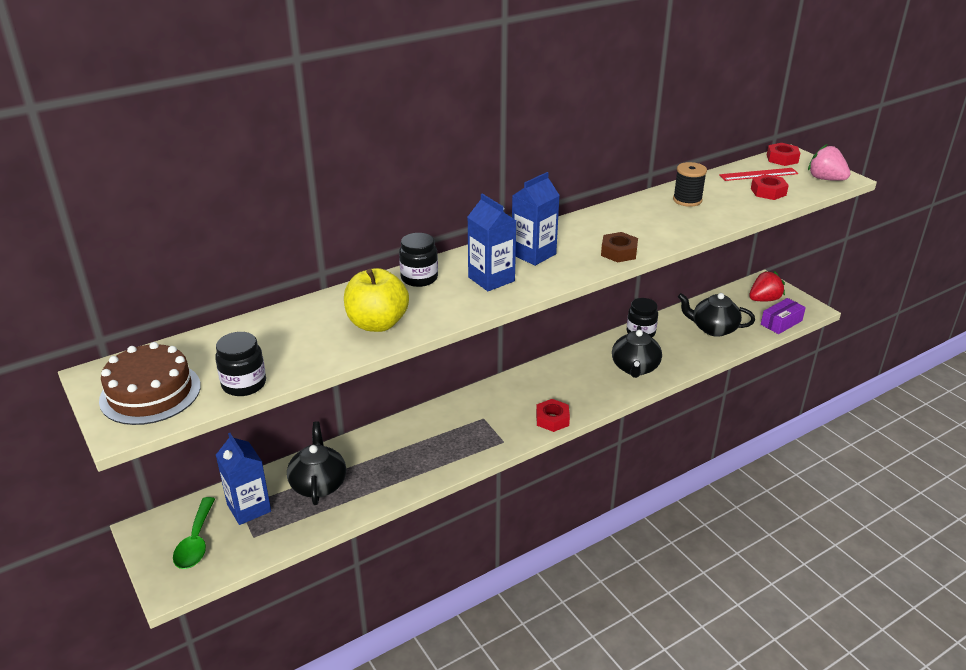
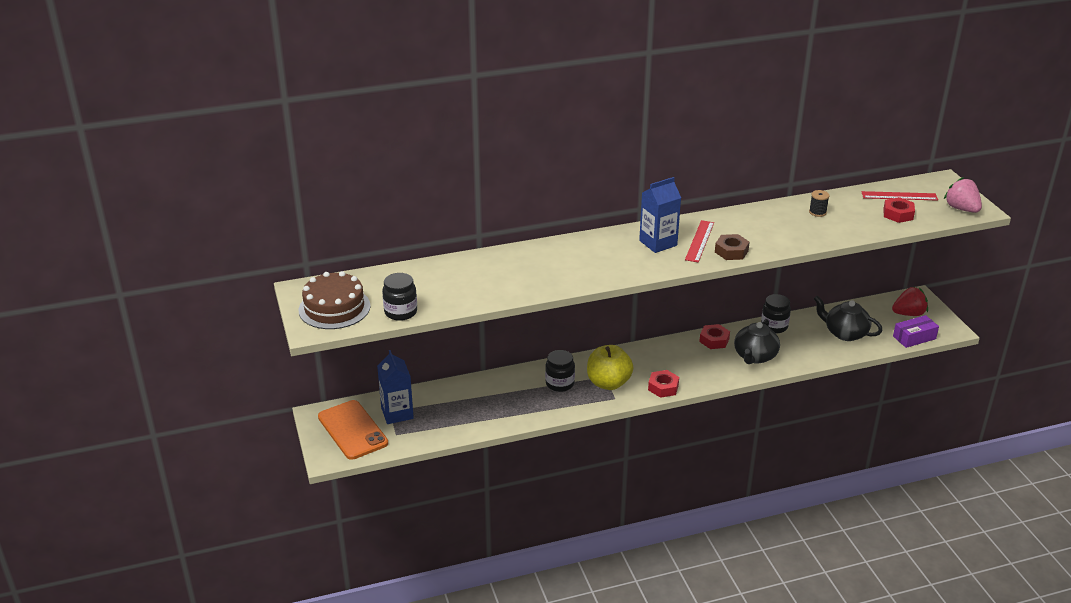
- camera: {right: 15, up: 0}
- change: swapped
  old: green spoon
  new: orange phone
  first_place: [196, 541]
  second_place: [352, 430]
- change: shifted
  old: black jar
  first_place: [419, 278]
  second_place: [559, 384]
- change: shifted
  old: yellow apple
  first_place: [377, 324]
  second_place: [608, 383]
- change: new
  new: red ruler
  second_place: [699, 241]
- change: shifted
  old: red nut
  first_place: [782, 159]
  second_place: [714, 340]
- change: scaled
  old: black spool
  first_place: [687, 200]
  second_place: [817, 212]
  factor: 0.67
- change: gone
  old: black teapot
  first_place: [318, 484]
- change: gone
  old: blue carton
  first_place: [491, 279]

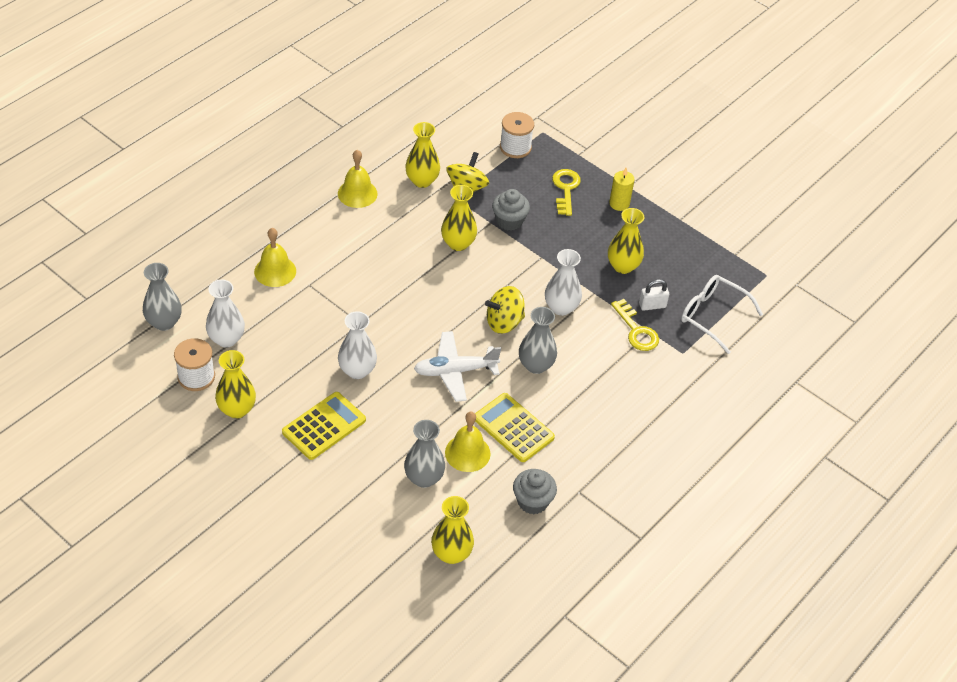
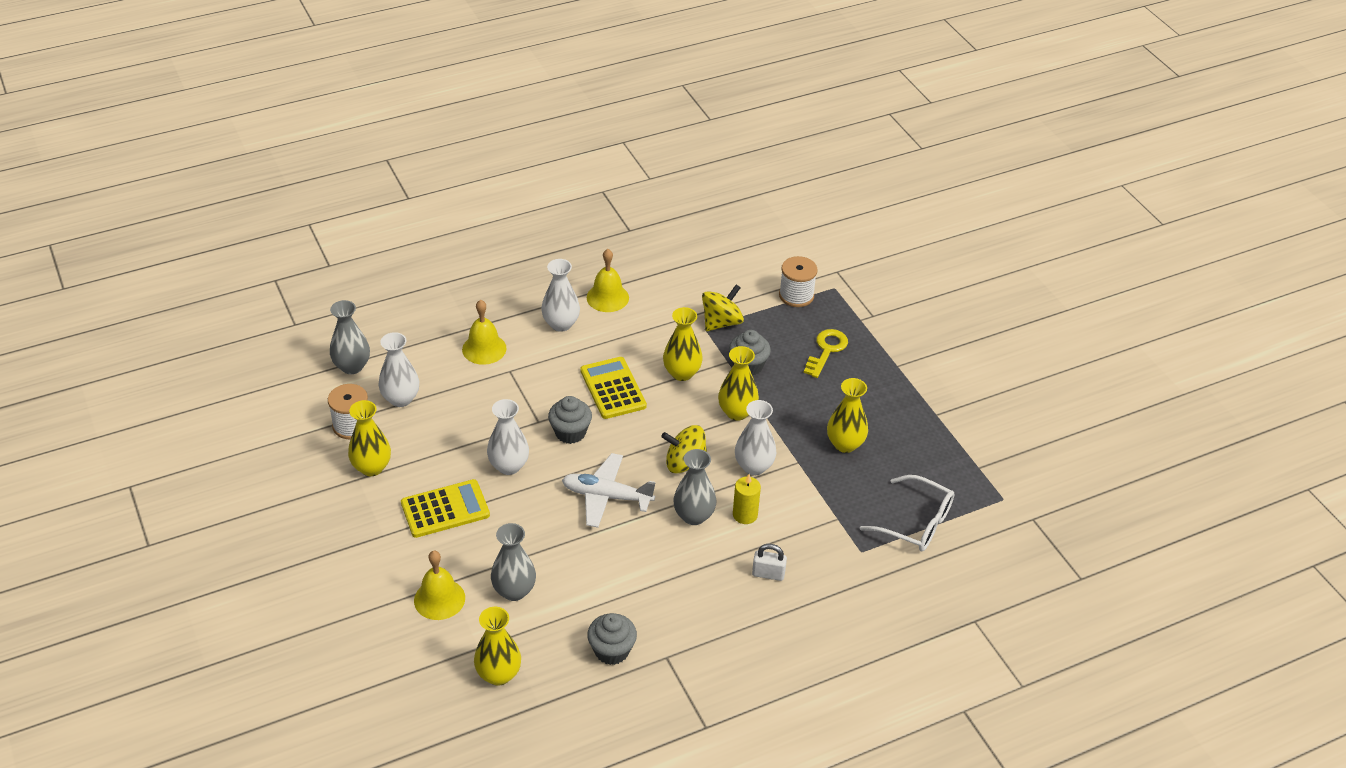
- camera: {right: 25, up: -5}
- change: shifted
  old: yellow bell
  first_place: [467, 453]
  second_place: [439, 599]
- change: new
  new: white vase
  second_place: [561, 324]
- change: new
  new: grey cupcake
  second_place: [570, 432]
- change: shifted
  old: yellow calculator
  first_place: [513, 428]
  second_place: [613, 388]
- change: shifted
  old: yellow vase
  first_place: [422, 181]
  second_place: [737, 412]
- change: shifted
  old: yellow candle
  first_place: [619, 204]
  second_place: [745, 515]
- change: shifted
  old: white padlock
  first_place: [652, 305]
  second_place: [768, 574]
- change: rotated
  old: white glasses
  first_place: [712, 316]
  second_place: [916, 523]
  degrees: 150
- change: gone
  old: yellow key
  first_place: [636, 330]

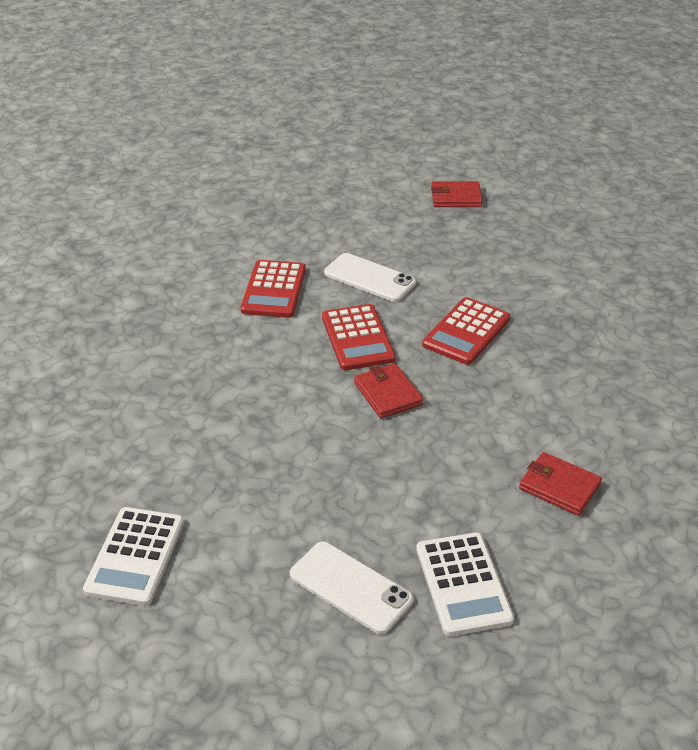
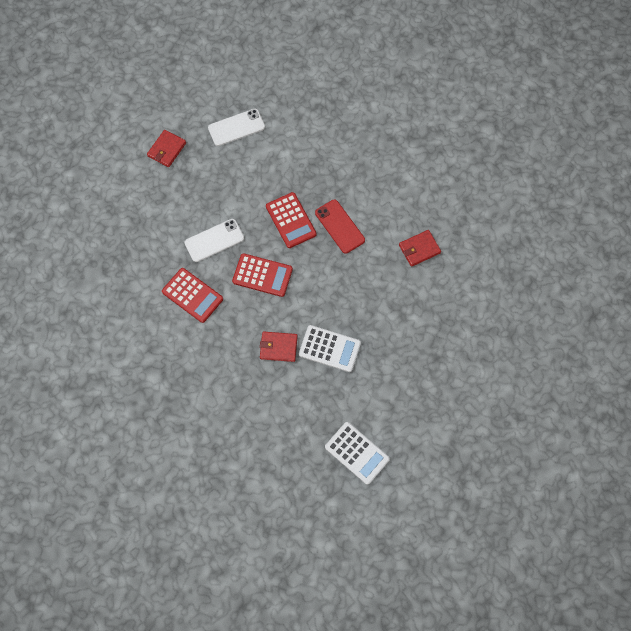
- camera: {right: -60, up: 30}
- change: shifted
  old: white phone
  first_place: [350, 587]
  second_place: [236, 127]
- change: shifted
  old: red wallet
  first_place: [388, 394]
  second_place: [278, 347]
- change: shifted
  old: white calculator
  first_place: [463, 584]
  second_place: [329, 348]
- change: new
  new: red phone
  second_place: [339, 226]

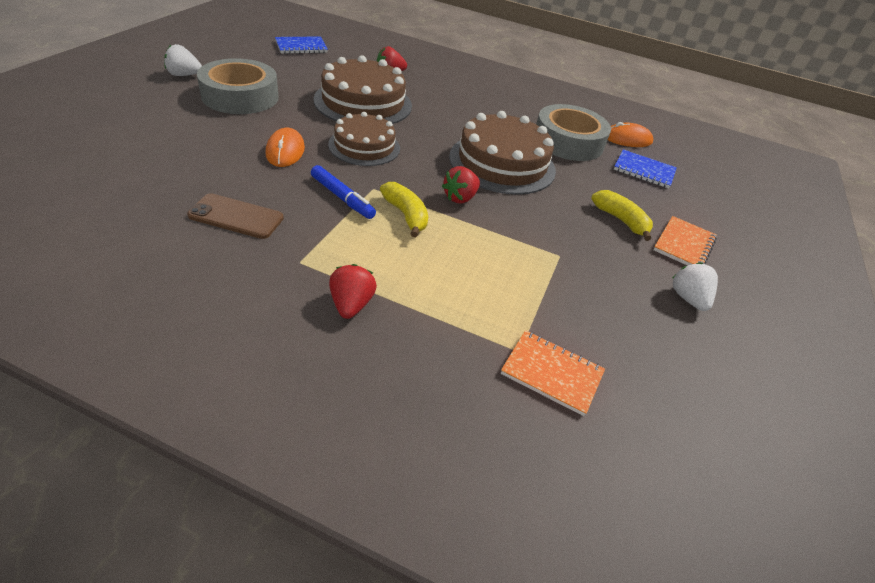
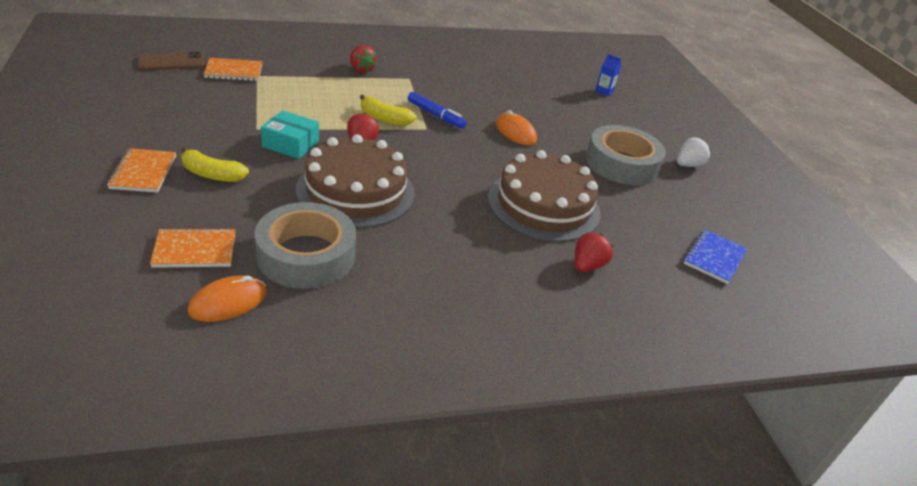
- camera: {right: 145, up: -5}
- change: shifted
  old: brown phone
  first_place: [236, 217]
  second_place: [171, 62]
- change: repainted
  old: blue notebook
  new: orange notebook
  first_place: [644, 171]
  second_place: [195, 250]
- change: new
  new: turquoise box
  second_place: [290, 144]
- change: rotated
  old: blue marker
  first_place: [342, 198]
  second_place: [435, 115]
  degrees: -150
- change: new
  new: blue carton
  second_place: [604, 91]
- change: gone
  old: brown cake
  first_place: [364, 146]
- change: gone
  old: white strawberry
  first_place: [688, 298]

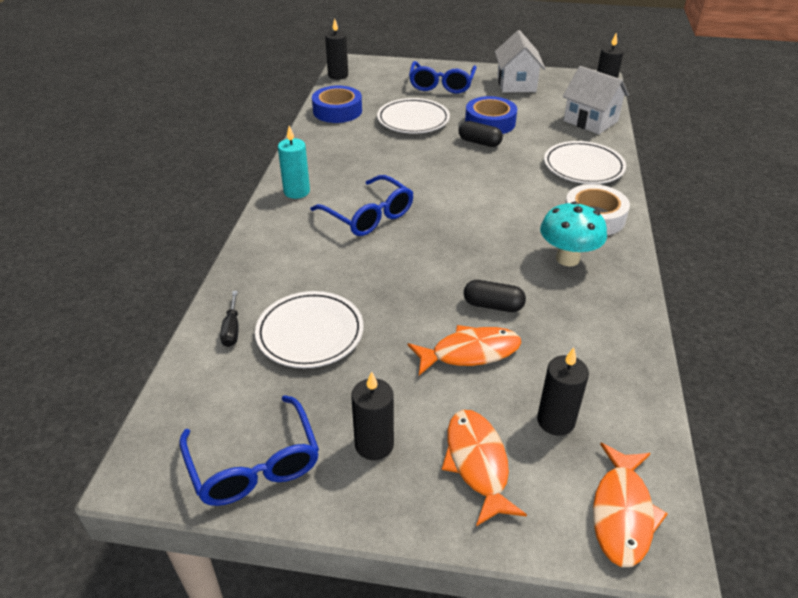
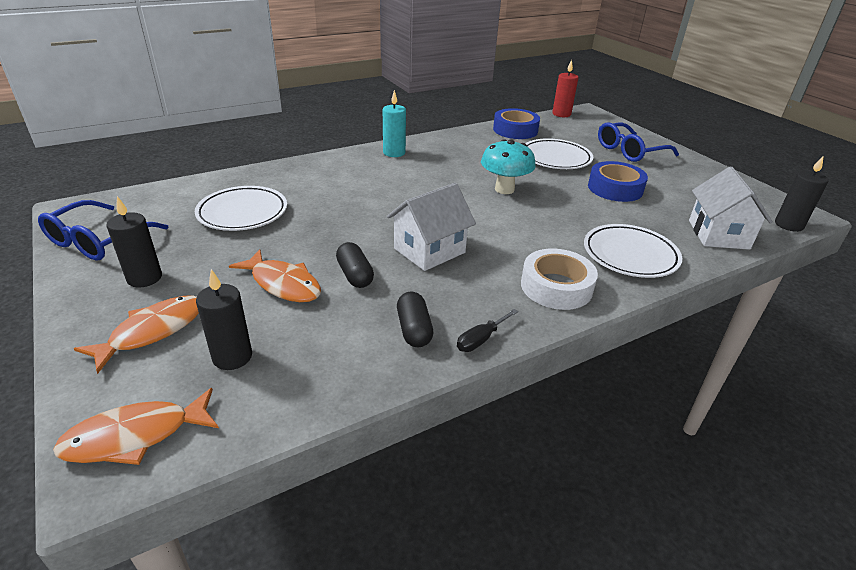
- camera: {right: 50, up: -5}
- change: shifted
  old: white house
  first_place: [516, 84]
  second_place: [429, 251]
- change: shifted
  old: black capsule
  first_place: [479, 142]
  second_place: [414, 330]
- change: shifted
  old: black screwdriver
  first_place: [232, 329]
  second_place: [481, 339]
- change: shifted
  old: turquoise mushroom
  first_place: [567, 259]
  second_place: [504, 189]
- change: repainted
  old: black candle
  new: red candle
  first_place: [338, 75]
  second_place: [561, 114]
- change: gone
  old: blue glasses
  first_place: [369, 216]

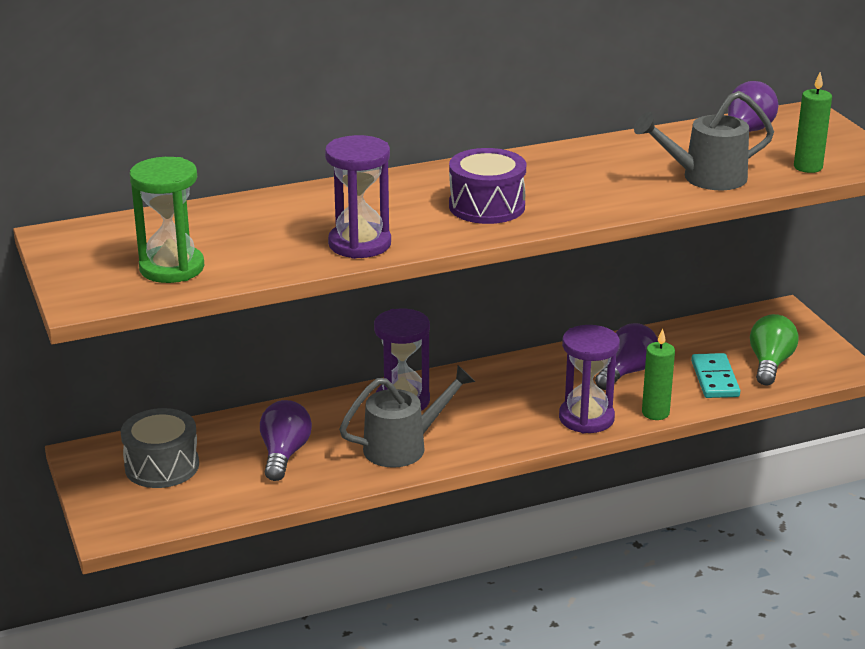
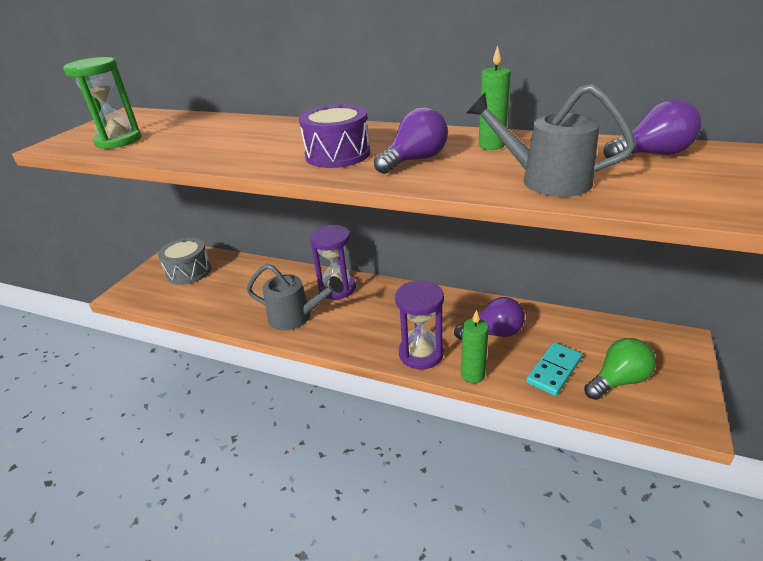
- camera: {right: 45, up: 5}
- change: shifted
  old: purple light bulb
  first_place: [284, 454]
  second_place: [415, 160]
- change: shifted
  old: green candle
  first_place: [808, 167]
  second_place: [491, 145]
- change: gone
  old: purple hourglass
  first_place: [359, 244]

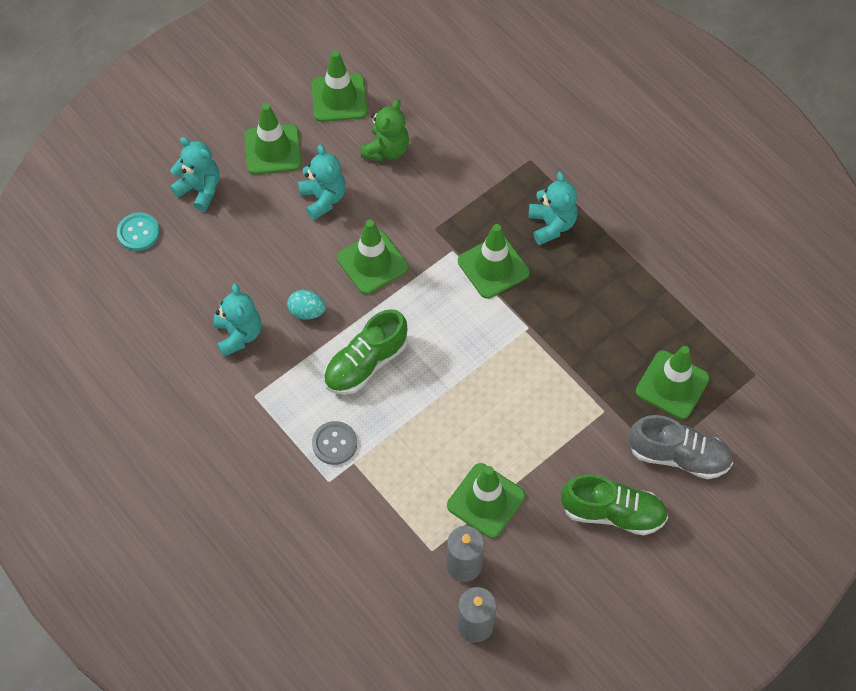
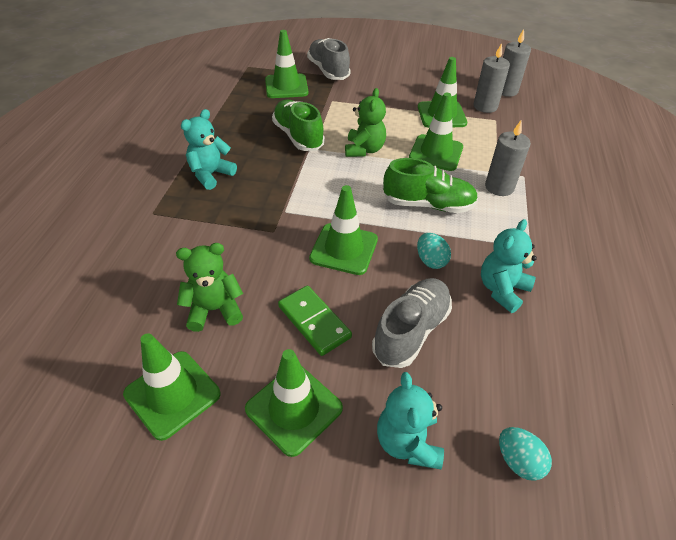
- camera: {right: -130, up: -15}
- change: shifted
  old: green shoe
  first_place: [612, 513]
  second_place: [298, 136]
- change: swapped
  old: turquoise teddy bear
  new: green domino
  first_place: [323, 198]
  second_place: [314, 322]
- change: new
  new: green teddy bear
  second_place: [364, 150]
- change: new
  new: grey shoe
  second_place: [411, 331]
- change: shifted
  old: green traffic cone
  first_place: [493, 267]
  second_place: [436, 153]
- change: swapped
  old: grey button
  new: grey candle
  first_place: [334, 443]
  second_place: [499, 187]
- change: swapped
  old: turquoise button
  new: turquoise egg
  first_place: [138, 232]
  second_place: [518, 461]

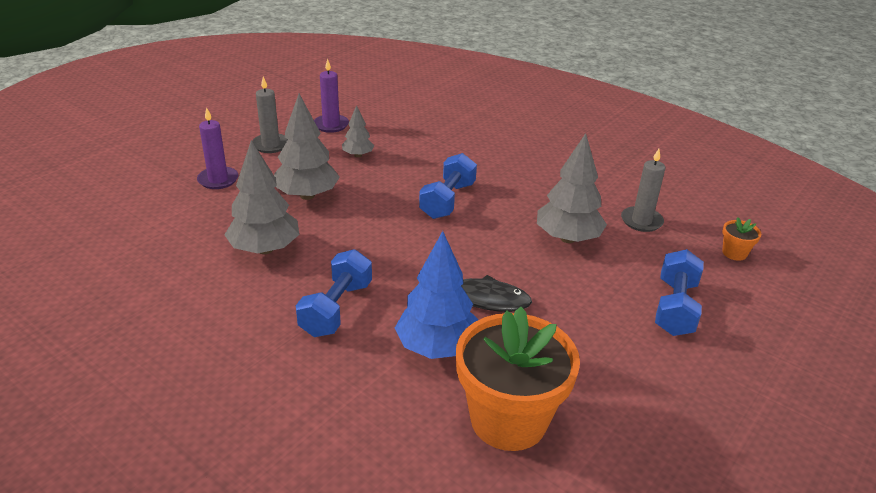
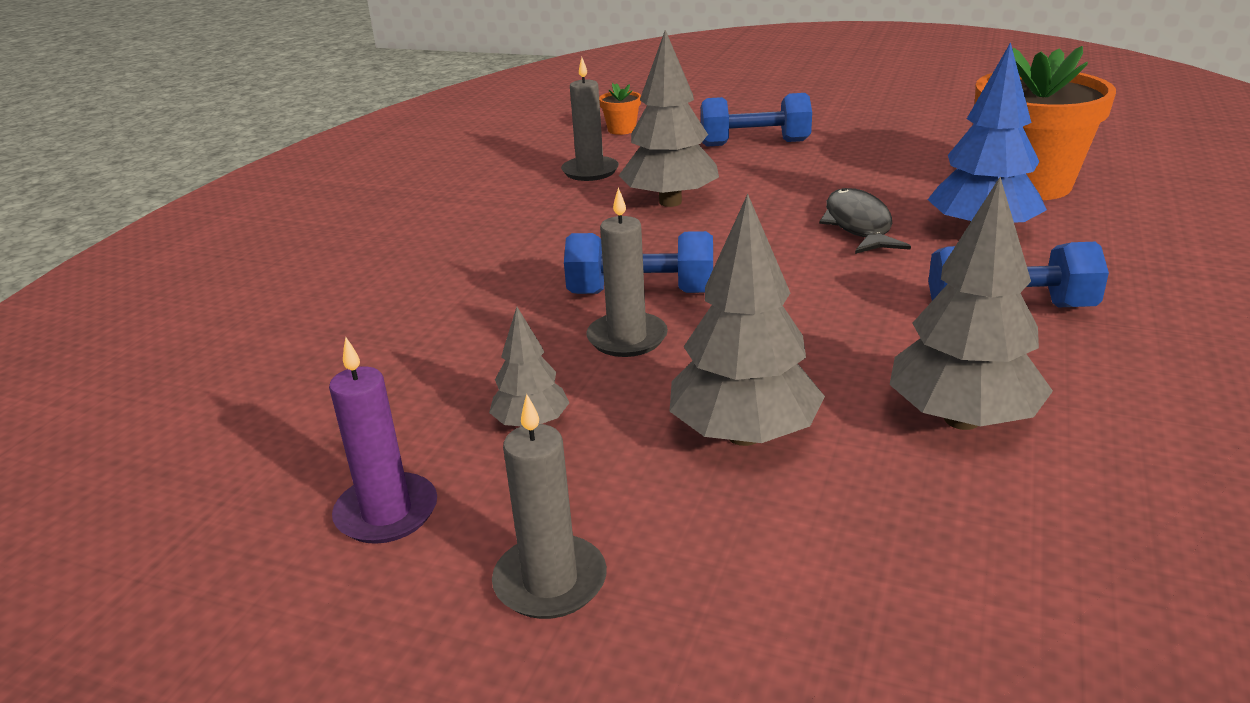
- camera: {right: -105, up: -5}
- change: new
  new: grey candle
  second_place: [627, 338]
- change: gone
  old: purple candle
  first_place: [218, 180]

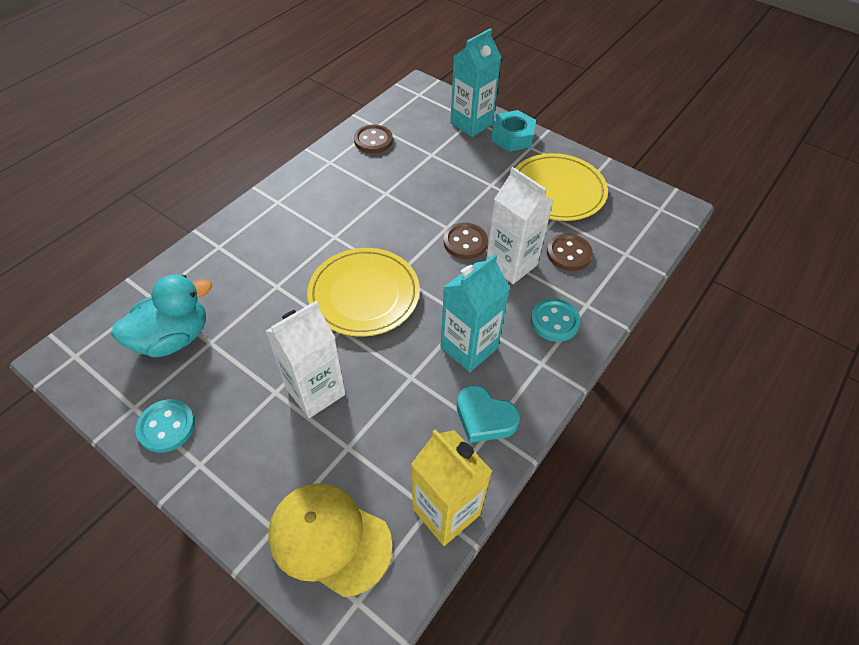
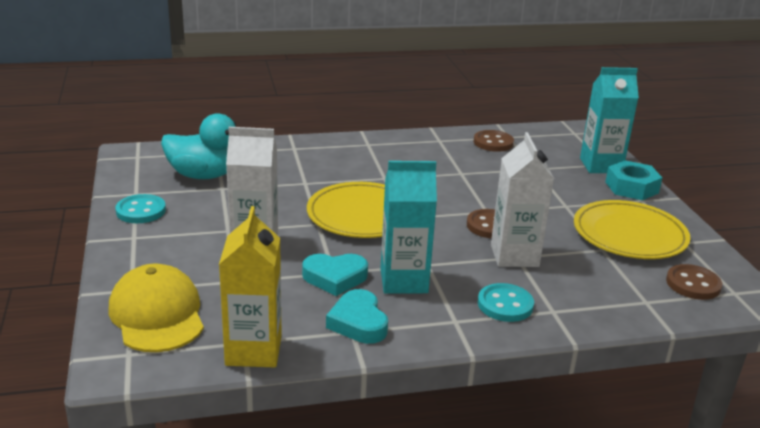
- camera: {right: 40, up: -25}
- change: new
  new: turquoise heart
  second_place: [335, 278]
- change: shifted
  old: brown button
  first_place: [568, 254]
  second_place: [693, 284]

